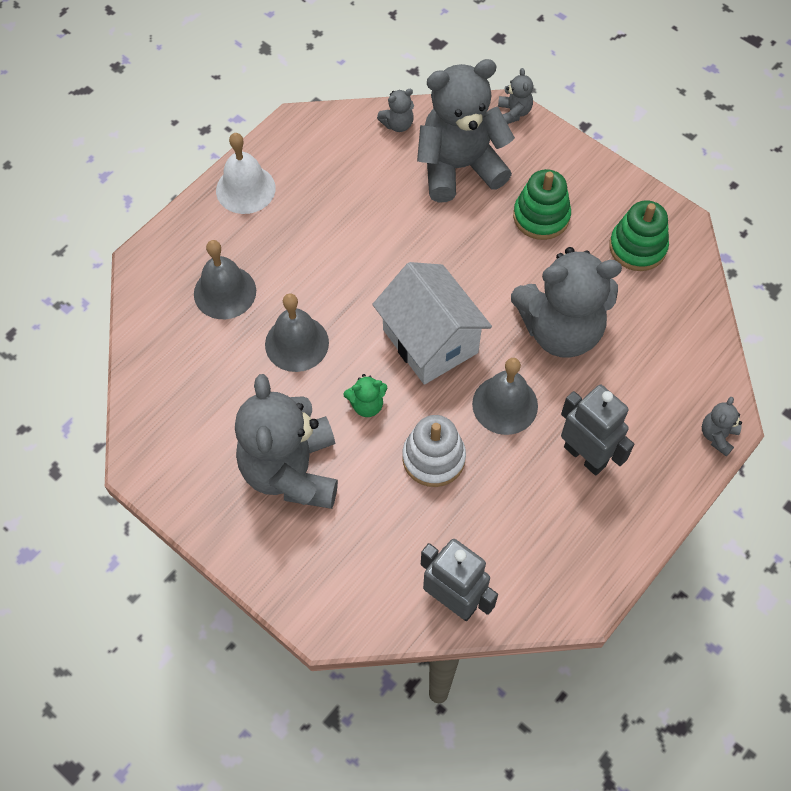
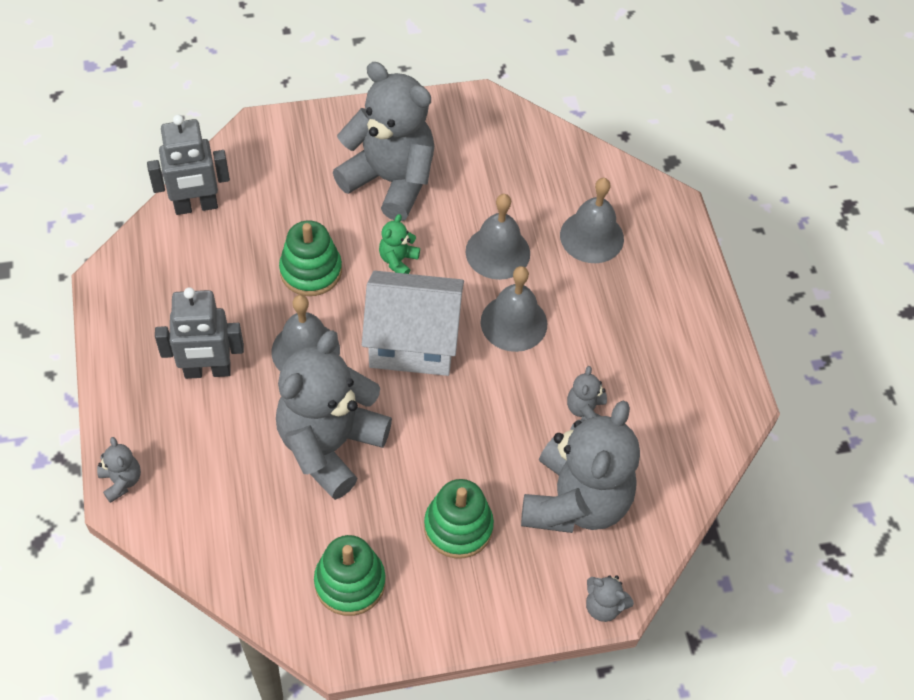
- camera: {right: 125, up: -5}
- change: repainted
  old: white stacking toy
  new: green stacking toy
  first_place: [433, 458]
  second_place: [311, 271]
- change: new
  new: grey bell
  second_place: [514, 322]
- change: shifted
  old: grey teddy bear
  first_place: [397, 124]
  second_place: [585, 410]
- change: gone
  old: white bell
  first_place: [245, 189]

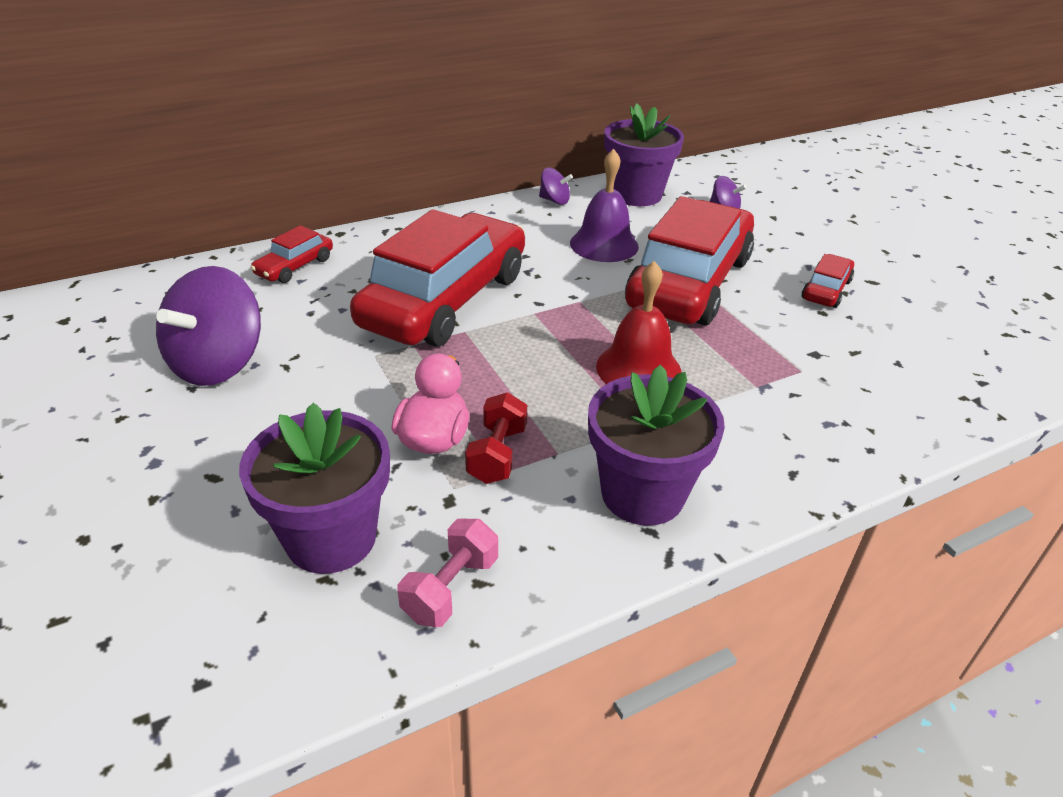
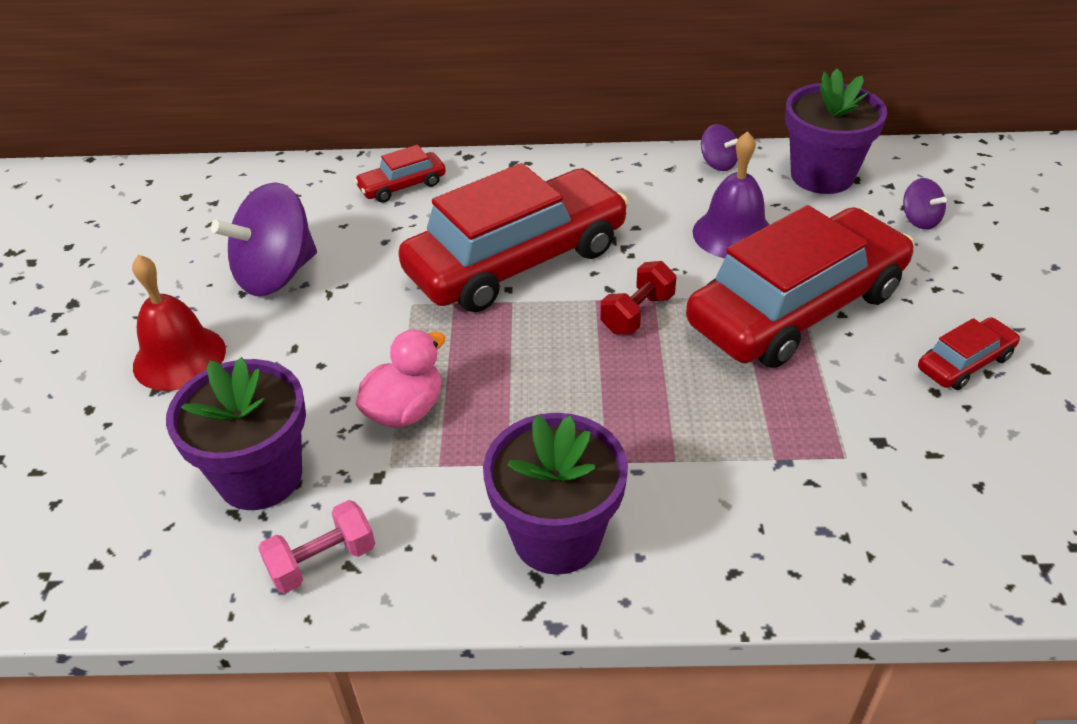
- camera: {right: 30, up: 5}
- change: shifted
  old: red bell
  first_place: [638, 369]
  second_place: [179, 357]
- change: shifted
  old: red dumbbell
  first_place: [497, 454]
  second_place: [637, 314]

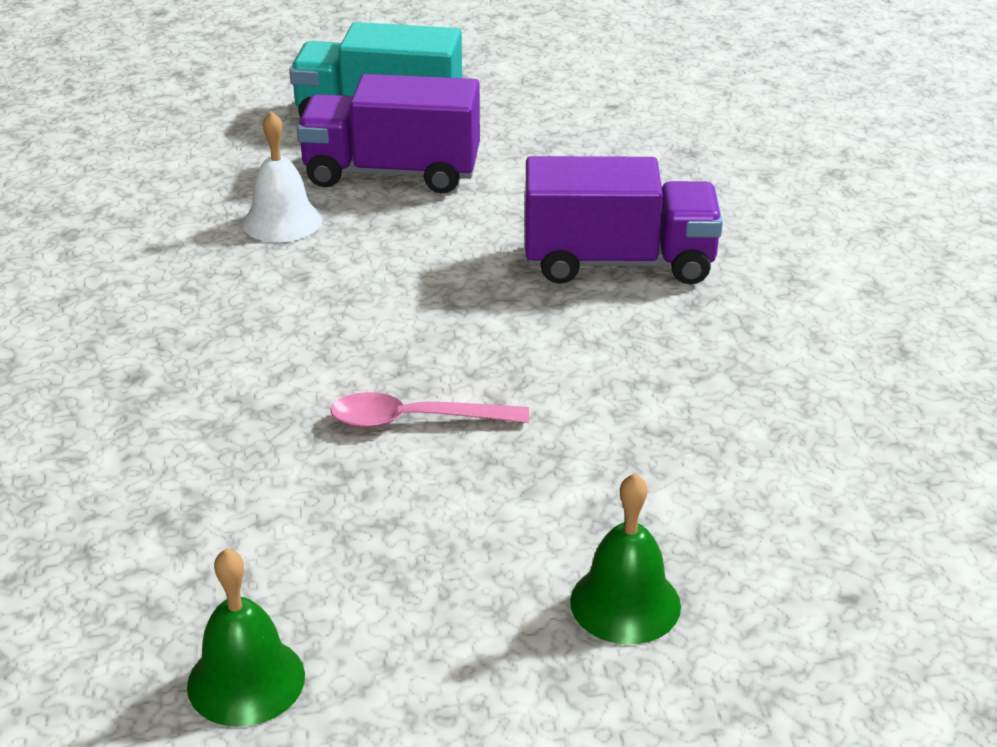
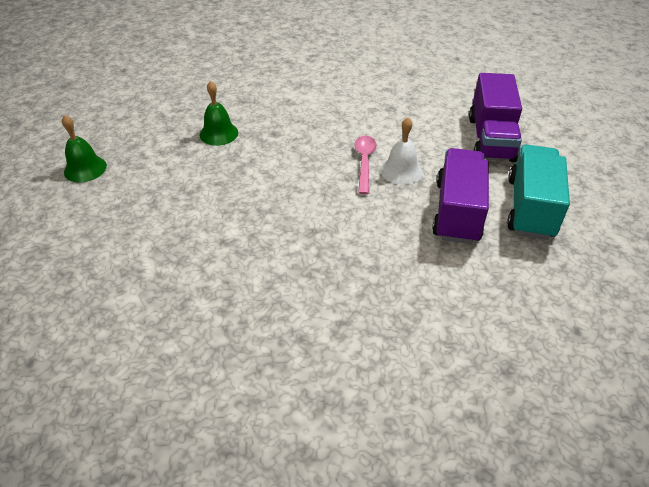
- camera: {right: 95, up: 10}
- change: shifted
  old: green bell
  first_place: [625, 603]
  second_place: [219, 133]
- change: shifted
  old: pink spoon
  first_place: [415, 420]
  second_place: [364, 162]
- change: shifted
  old: purple truck
  first_place: [618, 263]
  second_place: [491, 139]

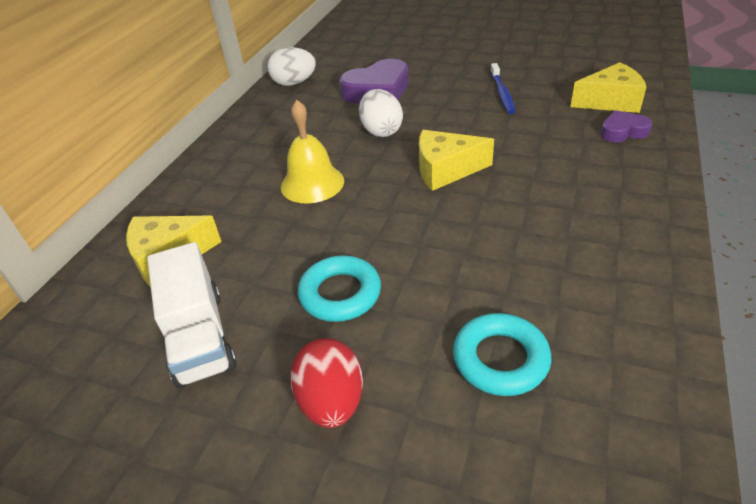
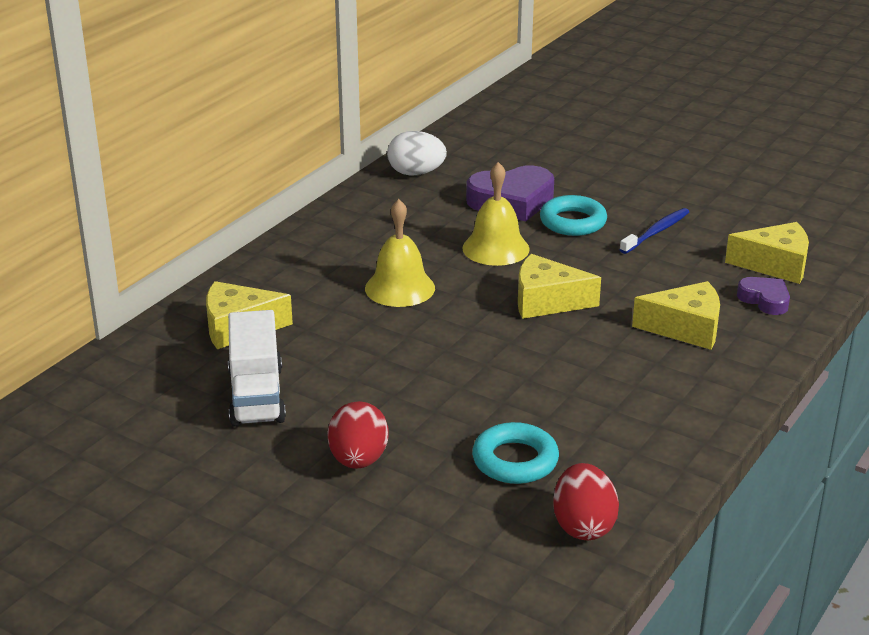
- camera: {right: 10, up: -10}
- change: swapped
  old: white egg
  new: yellow bell
  first_place: [381, 131]
  second_place: [495, 248]
- change: shifted
  old: turquoise ring
  first_place: [340, 294]
  second_place: [573, 222]
- change: new
  new: red egg
  second_place: [583, 526]
- change: rotated
  old: blue toothbrush
  first_place: [502, 93]
  second_place: [656, 232]
  degrees: -150
- change: new
  new: yellow cheese
  second_place: [686, 328]
- change: rotated
  old: purple heart
  first_place: [623, 131]
  second_place: [765, 300]
  degrees: 45

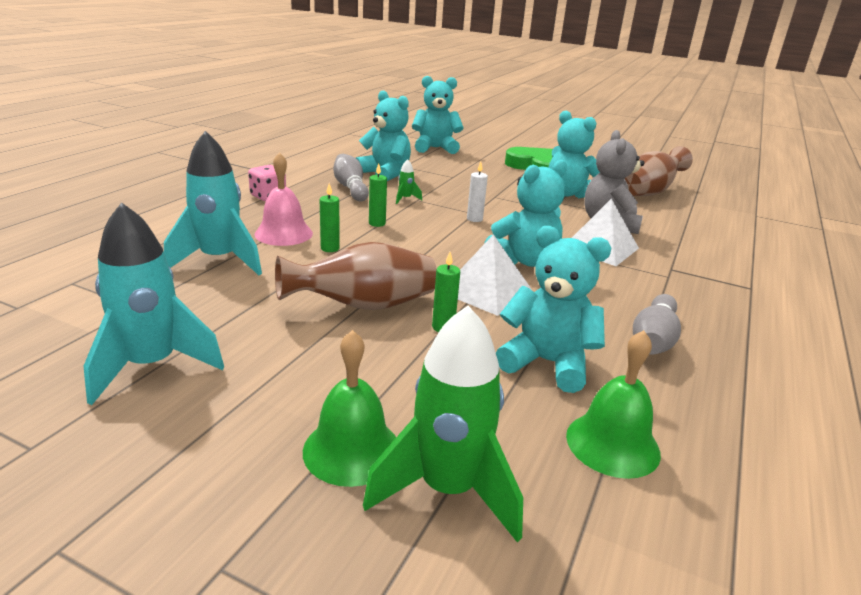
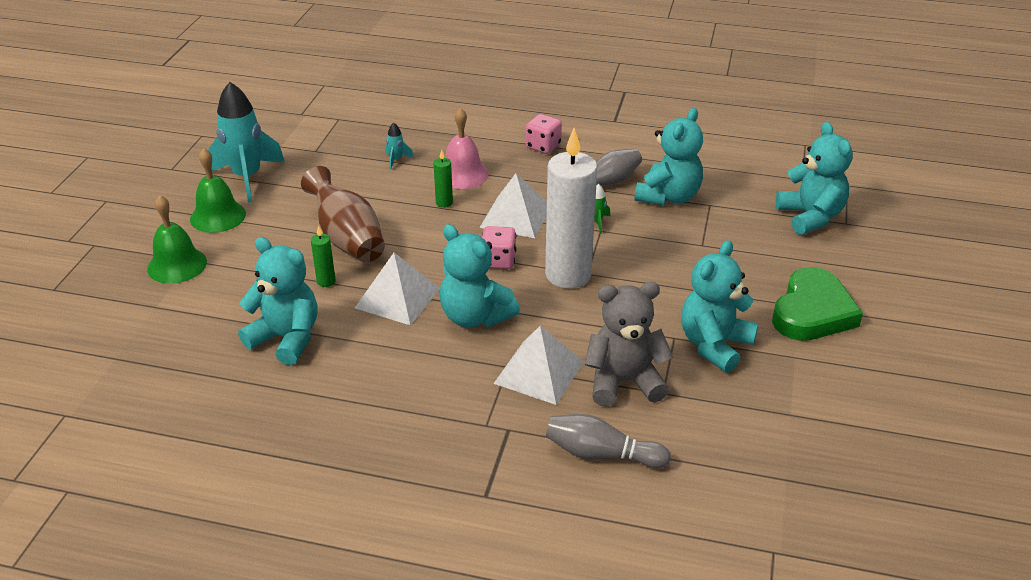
- camera: {right: 80, up: 10}
- change: shifted
  old: green bell
  first_place: [612, 444]
  second_place: [218, 216]
- change: rotated
  old: turquoise teddy bear
  first_place: [547, 363]
  second_place: [286, 338]
  degrees: -75
- change: scaled
  old: turquoise rocket
  first_place: [219, 260]
  second_place: [396, 160]
  factor: 0.41
- change: swapped
  old: green candle
  new: white pyramid
  first_place: [377, 223]
  second_place: [516, 216]
- change: new
  new: pink dice
  second_place: [498, 261]
- change: scaled
  old: white candle
  first_place: [474, 219]
  second_place: [568, 275]
  factor: 2.48
- change: shifted
  old: grey bowling pin
  first_place: [653, 339]
  second_place: [601, 454]
- change: gone
  old: green rocket
  first_place: [447, 490]
- change: gone
  old: brown vase
  first_place: [649, 192]

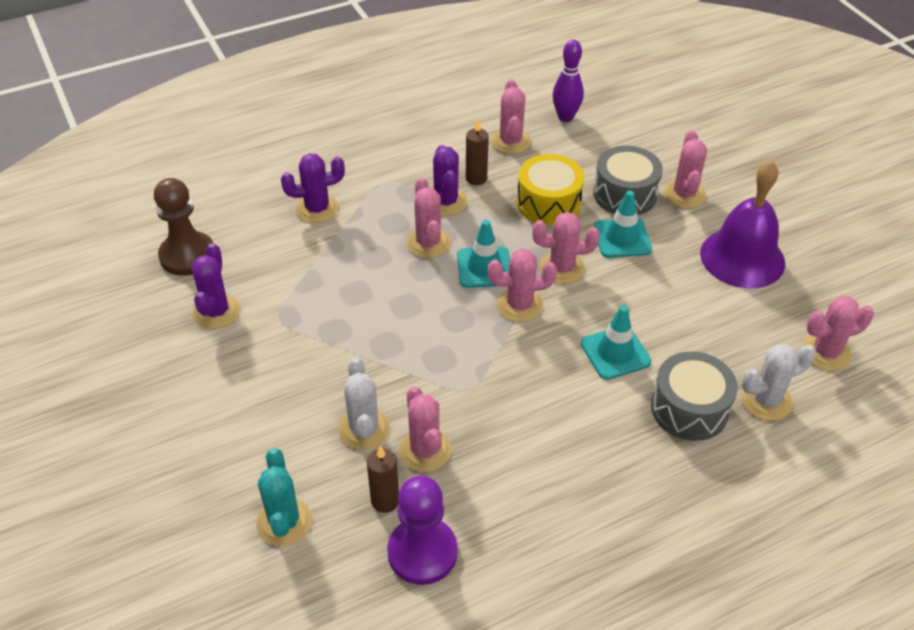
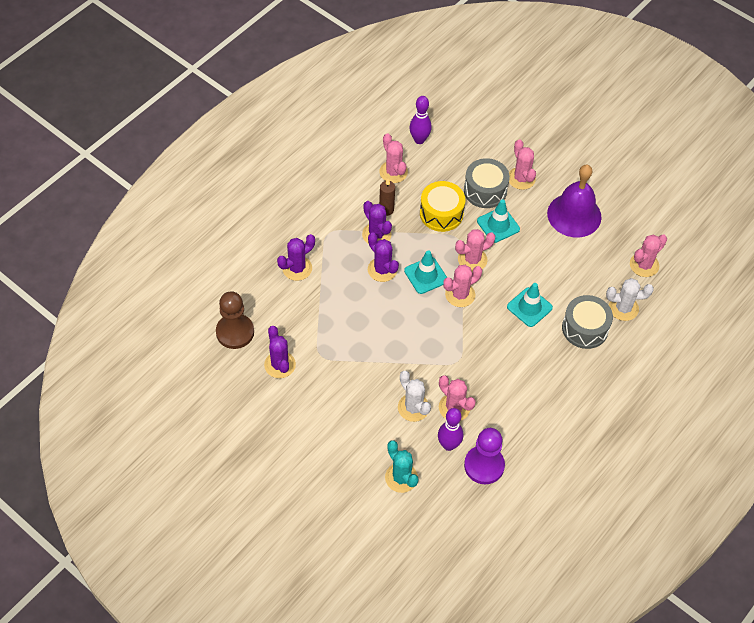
- camera: {right: -25, up: 10}
- change: repainted
  old: pink cactus
  new: purple cactus
  first_place: [428, 243]
  second_place: [382, 269]
- change: swapped
  old: brown candle
  new: purple bowling pin
  first_place: [385, 501]
  second_place: [448, 445]
- change: rotated
  old: white cactus
  first_place: [766, 400]
  second_place: [623, 308]
  degrees: 45

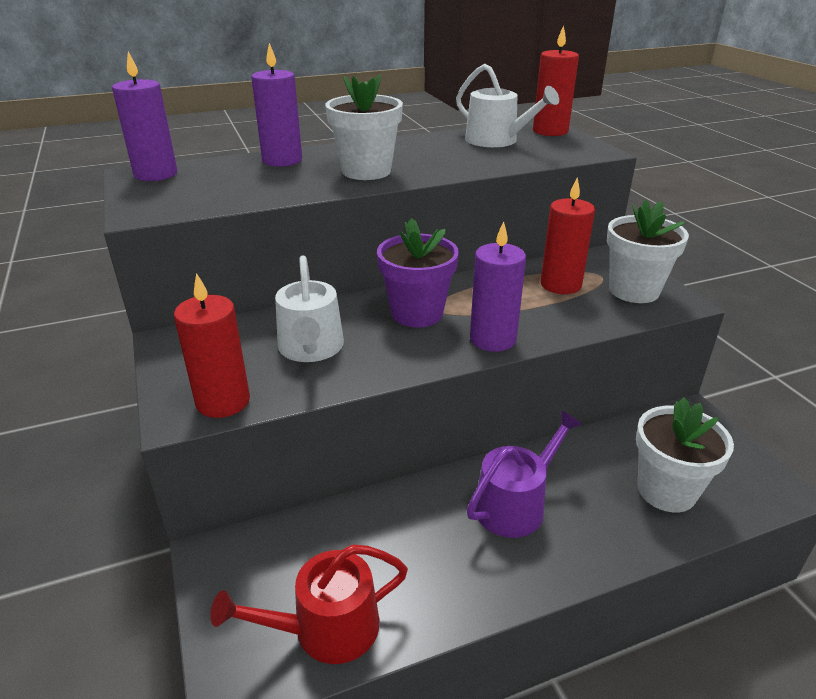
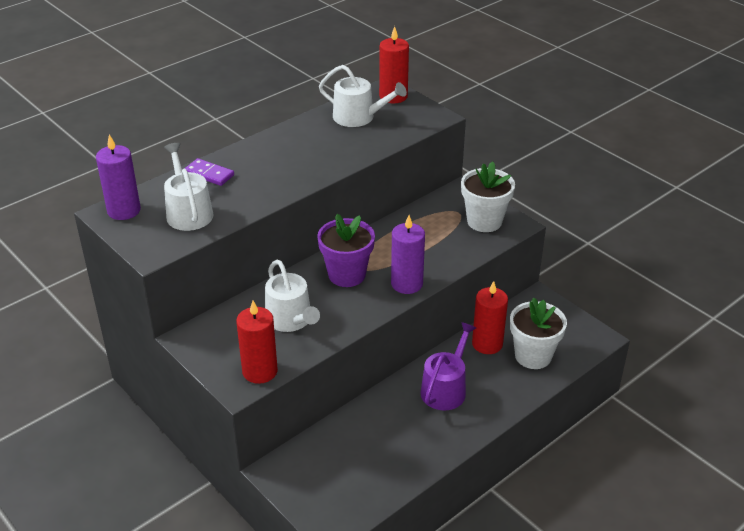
- camera: {right: -20, up: 5}
- change: new
  new: white watering can
  second_place: [188, 212]
- change: swapped
  old: purple candle
  new: purple domino
  first_place: [282, 160]
  second_place: [209, 174]
- change: shifted
  old: red candle
  first_place: [560, 285]
  second_place: [487, 344]
- change: gone
  old: red watering can
  first_place: [326, 628]
- change: gone
  old: white flower pot
  first_place: [366, 171]

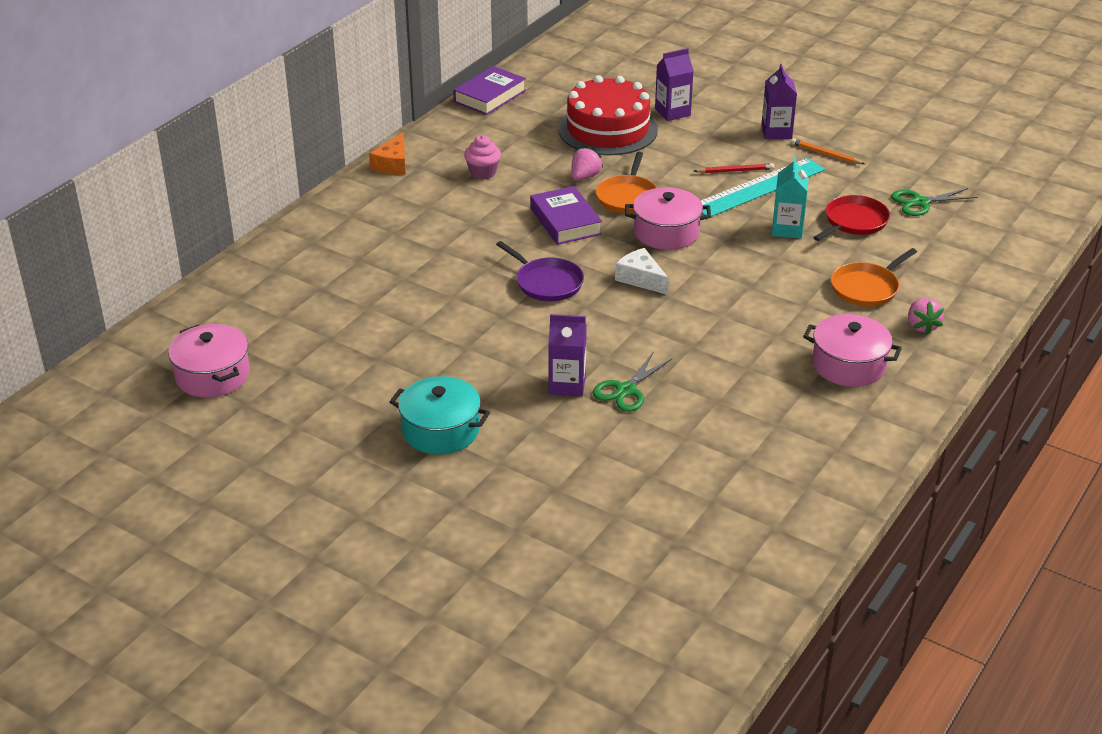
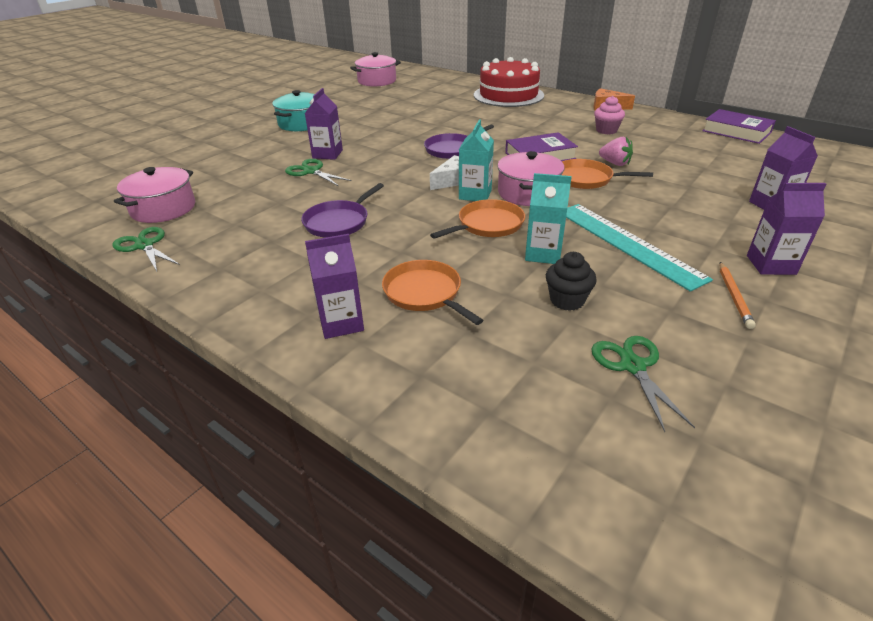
- camera: {right: 95, up: 0}
- change: new
  new: green scissors
  second_place: [144, 246]
- change: shifted
  old: pink pot
  first_place: [848, 365]
  second_place: [163, 209]
- change: new
  new: purple pan
  second_place: [339, 222]
- change: swapped
  old: pink strawberry
  new: purple carton
  first_place: [921, 326]
  second_place: [341, 323]
- change: new
  new: orange pan
  second_place: [487, 225]
- change: new
  new: turquoise carton
  second_place: [475, 194]
- change: shifted
  old: red cake
  first_place: [607, 129]
  second_place: [508, 95]
- change: swapped
  old: red pan
  new: black cupcake
  first_place: [854, 222]
  second_place: [567, 300]
- change: rotated
  old: orange pencil
  first_place: [825, 154]
  second_place: [734, 296]
  degrees: 150
- change: gone
  old: red pencil
  first_place: [735, 171]

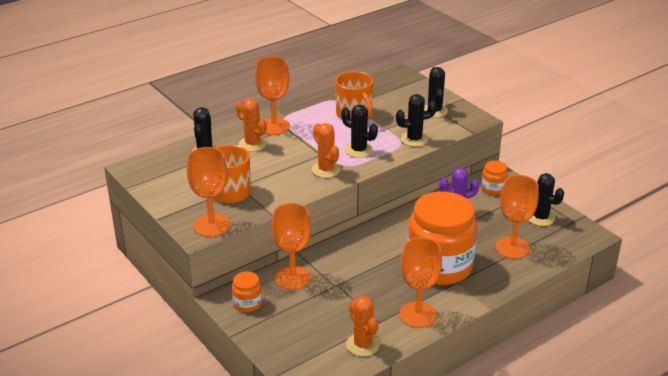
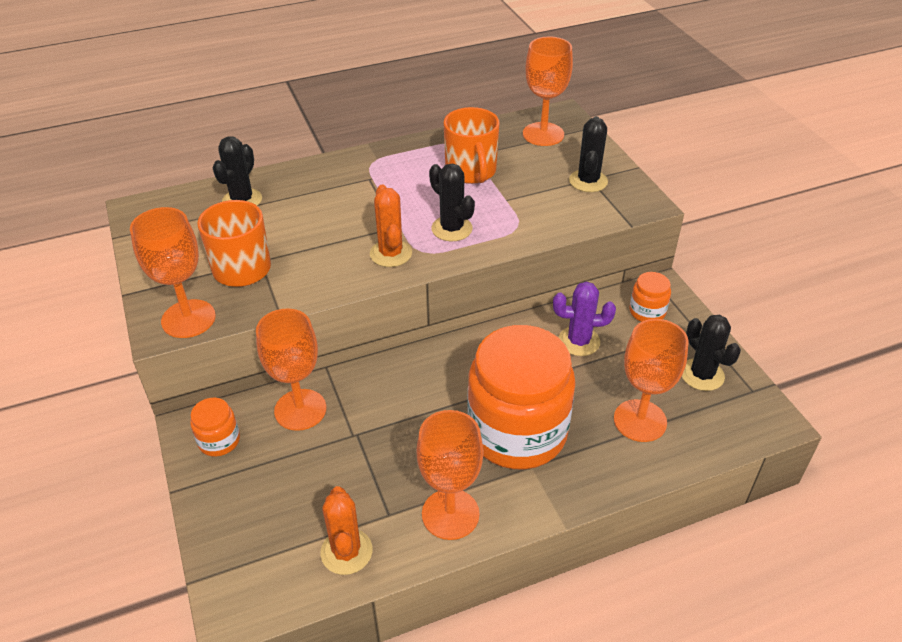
- camera: {right: 15, up: 10}
- change: shifted
  old: orange goblet
  first_place: [274, 126]
  second_place: [543, 134]
- change: gone
  old: orange cactus
  first_place: [252, 144]
- change: gone
  old: black cactus
  first_place: [414, 139]

